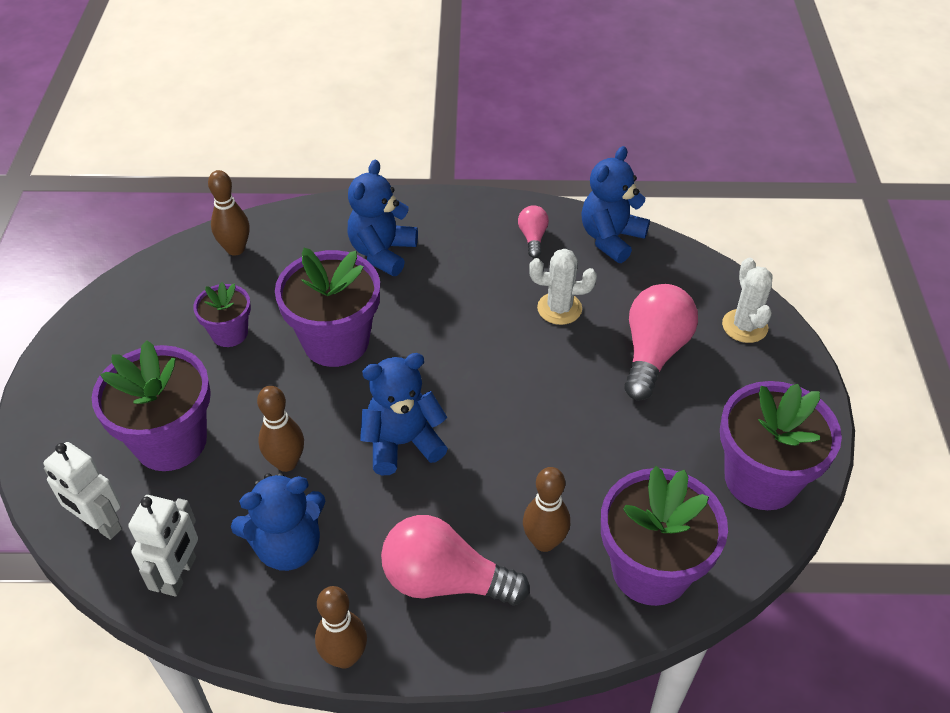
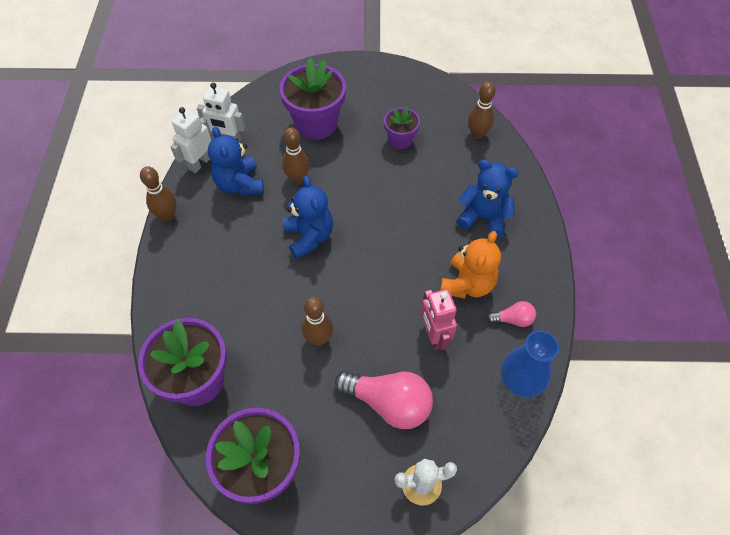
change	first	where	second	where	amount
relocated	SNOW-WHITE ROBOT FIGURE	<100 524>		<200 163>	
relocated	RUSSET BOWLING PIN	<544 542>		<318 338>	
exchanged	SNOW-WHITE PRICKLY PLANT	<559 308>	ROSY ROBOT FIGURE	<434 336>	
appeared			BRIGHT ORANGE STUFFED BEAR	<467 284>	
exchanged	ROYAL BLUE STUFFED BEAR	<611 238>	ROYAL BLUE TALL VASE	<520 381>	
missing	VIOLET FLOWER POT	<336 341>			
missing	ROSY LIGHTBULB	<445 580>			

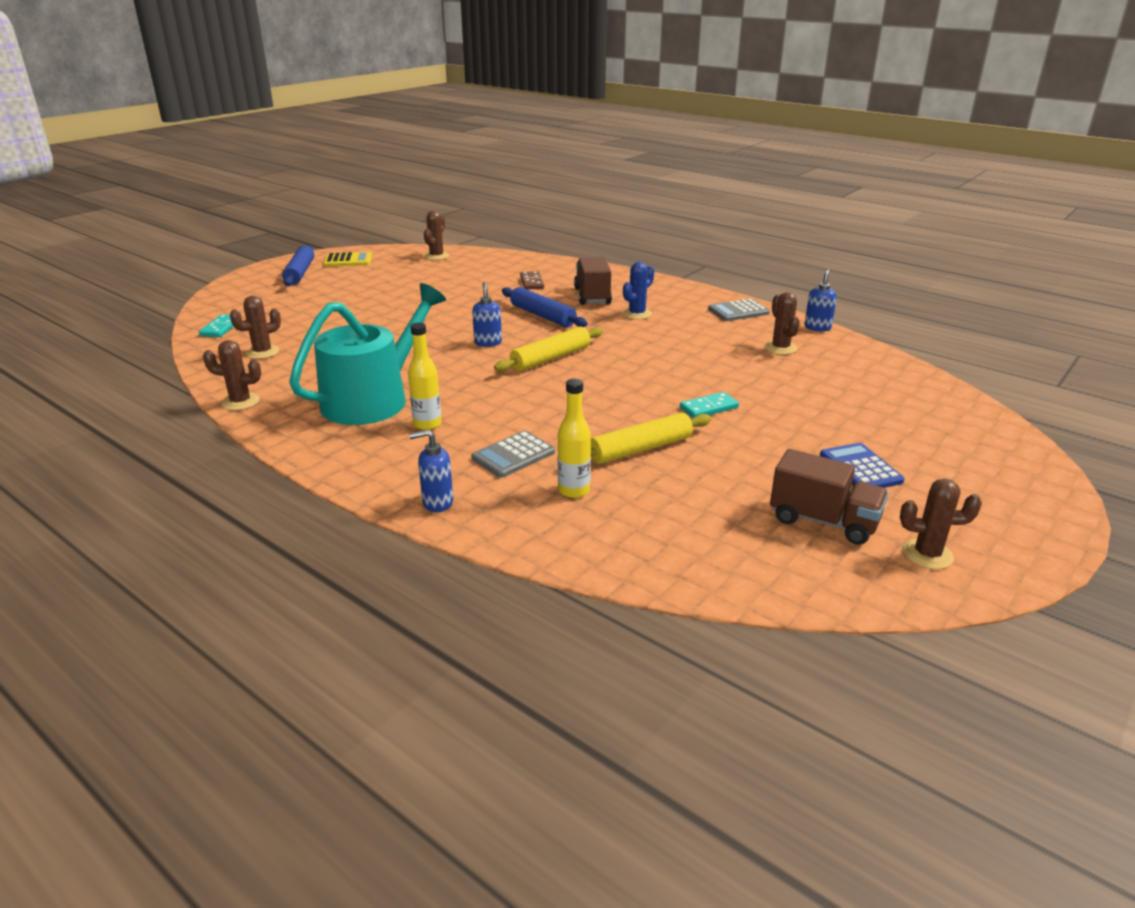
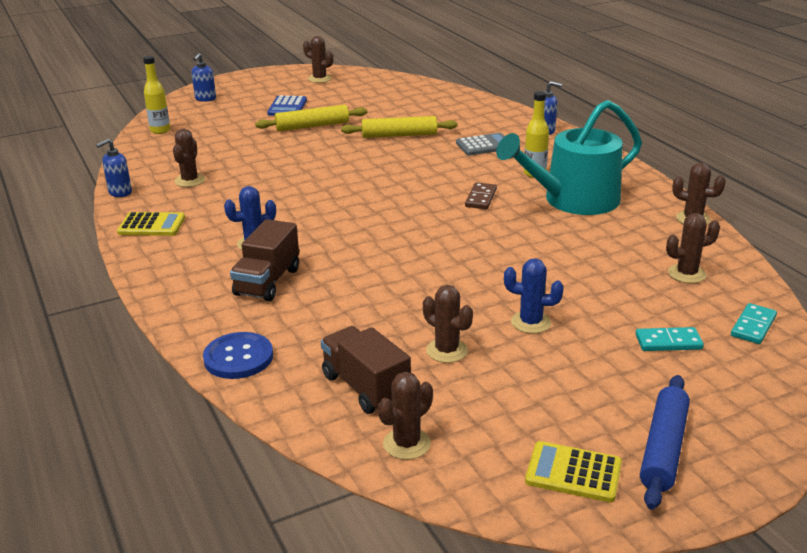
change	first	where	second	where	amount
colour	GREY CALCULATOR	<738 311>	GOLDEN CALCULATOR	<151 225>	
relocated	GOLDEN DRINK BOTTLE	<574 490>		<160 130>	
relocated	ROYAL BLUE PUMP BOTTLE	<488 342>		<205 99>	
appeared			ROYAL BLUE SEWING BUTTON	<238 357>	
relocated	GOLDEN DOUGH ROLLER	<550 358>		<312 126>	
relocated	RUSSET TOY TRUCK	<823 521>		<365 387>	
appeared			RUSSET PRICKLY PLANT	<446 351>	
relocated	RUSSET DOMINO	<531 282>		<481 198>	
appeared			ROYAL BLUE PRICKLY PLANT	<530 322>	
relocated	TURQUOISE DOMINO	<709 408>		<668 342>	
missing	ROYAL BLUE DOUGH ROLLER	<542 315>			

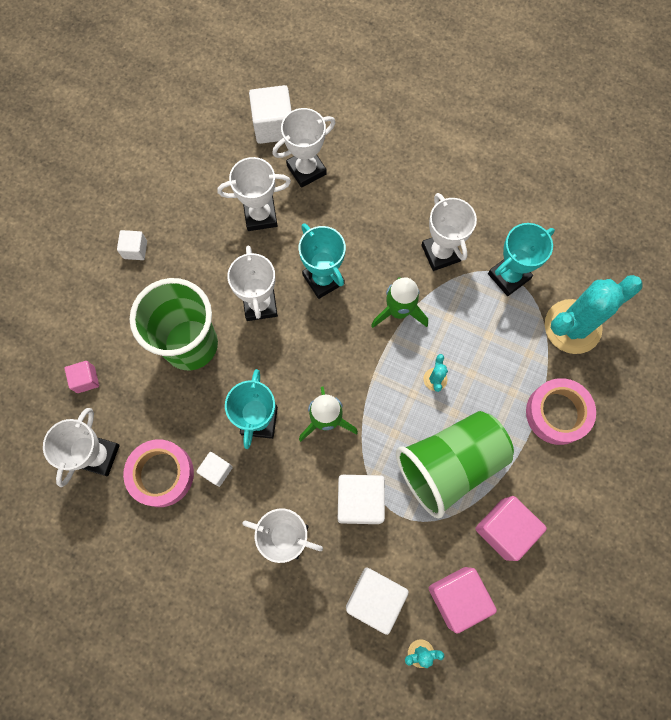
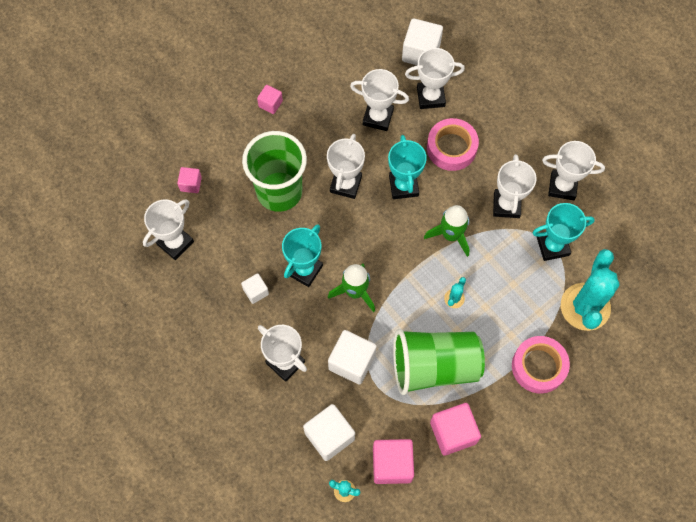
change	first	where	second	where	amount
colour	SNOW-WHITE SOLID CUBE	<135 250>	ROSY SOLID CUBE	<270 104>	
relocated	ROSY ROLL OF TAPE	<161 474>		<451 148>	
appeared			SNOW-WHITE TROPHY	<562 186>	
spun	TURQUOISE PRICKLY PLANT	<572 327>		<585 307>	75 degrees counterclockwise

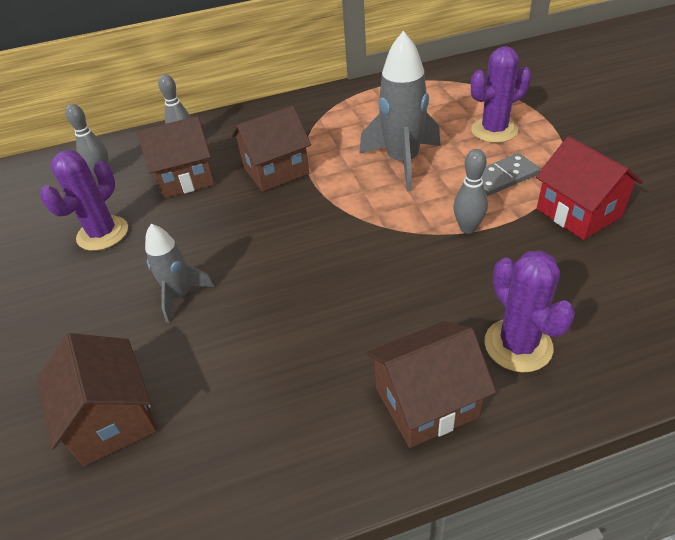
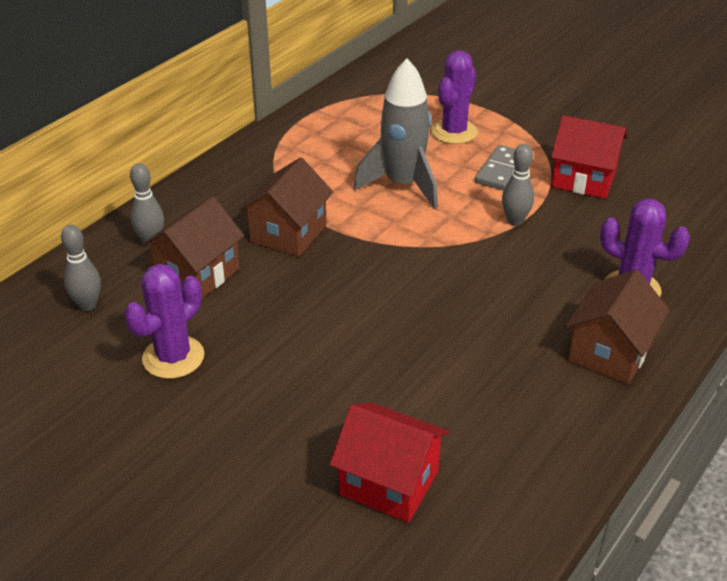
change	first	where	second	where	amount
spun	VIOLET PRICKLY PLANT	<103 233>		<173 357>	45 degrees clockwise
colour	RUSSET HOUSE	<112 418>	SCARLET HOUSE	<389 482>	
missing	GREY TOY ROCKET	<180 295>			

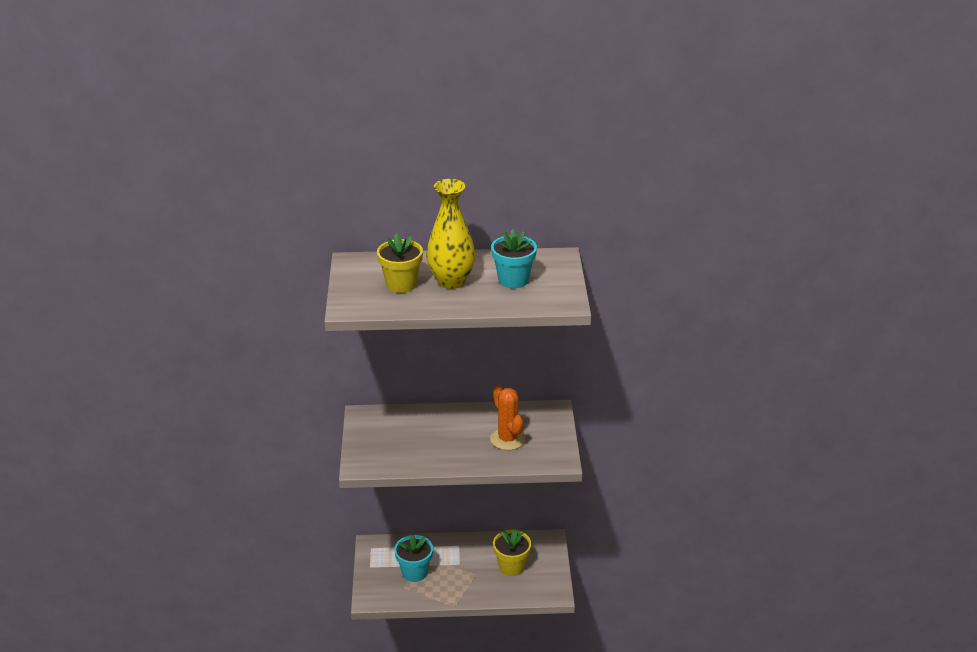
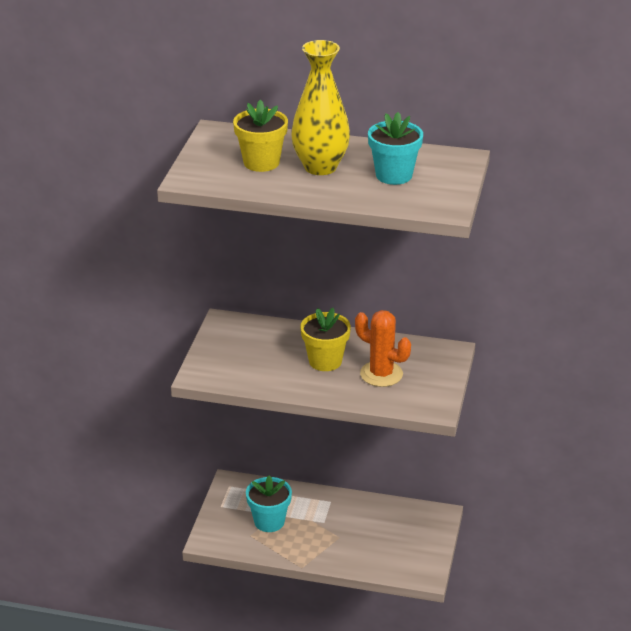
change	first	where	second	where	amount
relocated	GOLDEN FLOWER POT	<511 567>		<325 361>	
spun	BRIGHT ORANGE PRICKLY PLANT	<507 439>		<381 374>	45 degrees counterclockwise

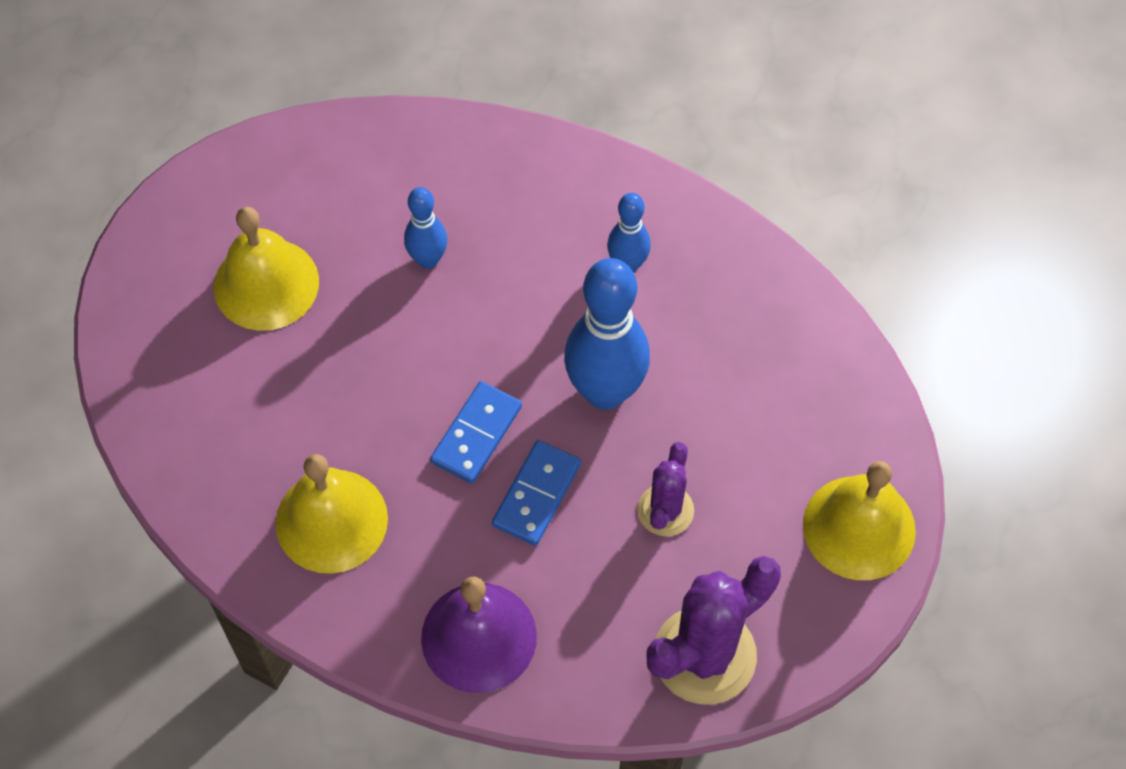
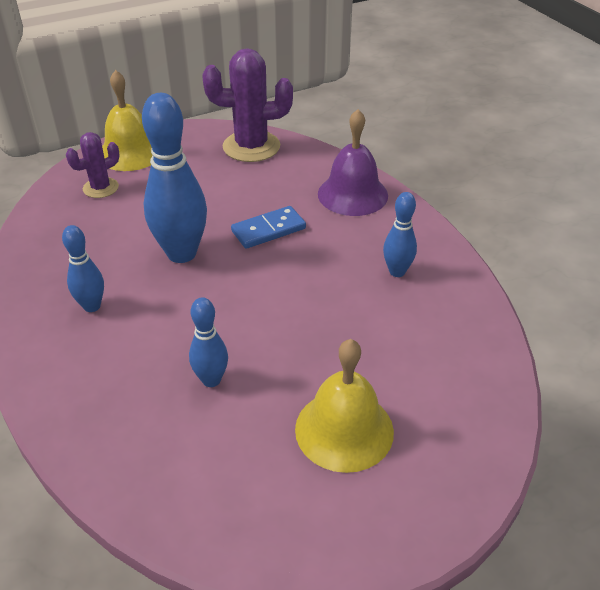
change	first	where	second	where	amount
relocated	VIOLET PRICKLY PLANT	<665 510>		<100 188>	
exchanged	GOLDEN HAND BELL	<331 520>	ROYAL BLUE BOWLING PIN	<397 271>	
missing	ROYAL BLUE DOMINO	<476 434>			

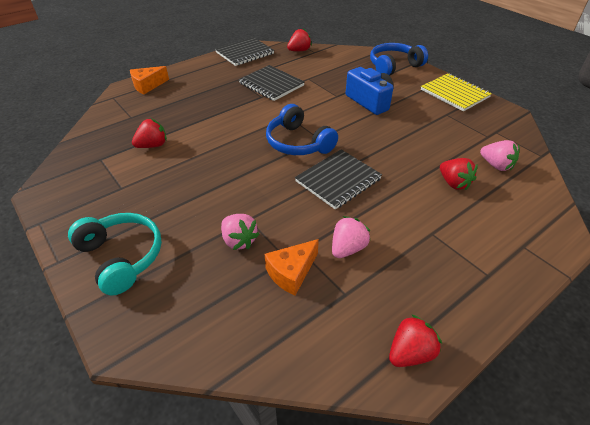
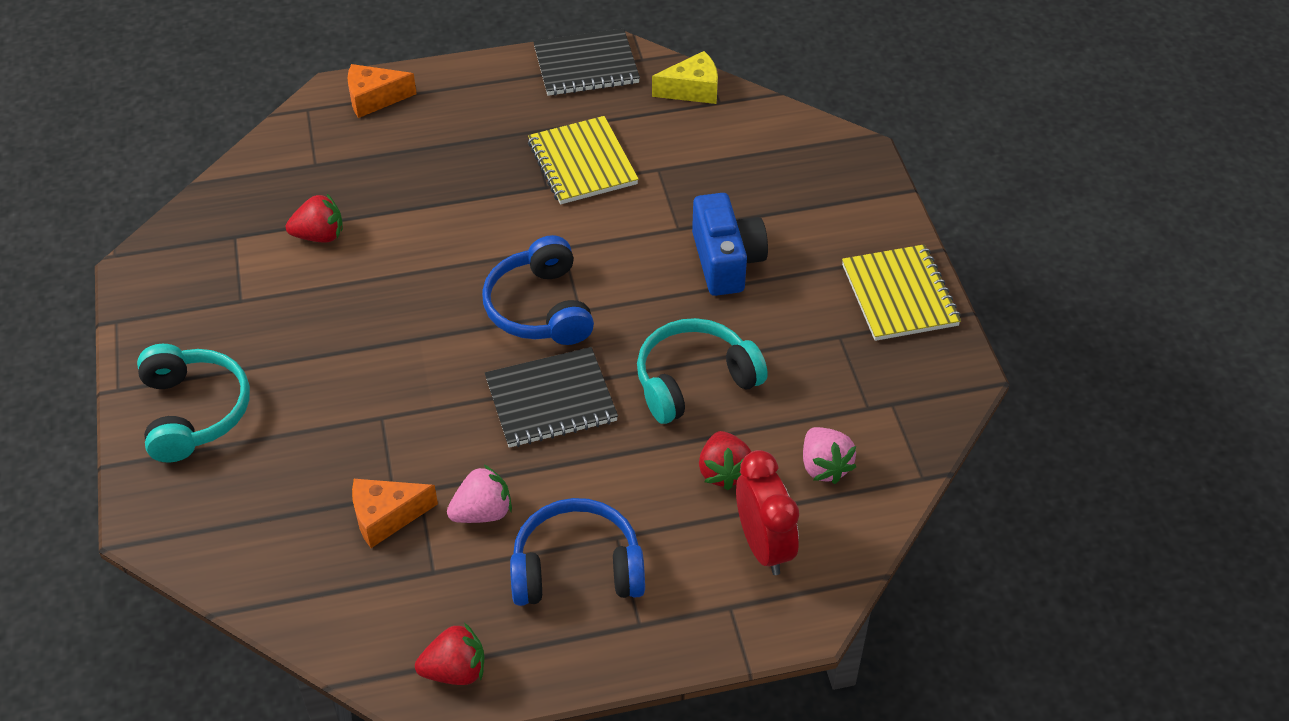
change	first	where	second	where	amount
relocated	ROYAL BLUE HEADSET	<393 66>		<577 568>	
colour	JET-BLACK NOTEBOOK	<271 84>	GOLDEN NOTEBOOK	<582 163>	
appeared			TURQUOISE HEADSET	<694 381>	
exchanged	SCARLET STRAWBERRY	<299 51>	GOLDEN CHEESE	<692 90>	
appeared			SCARLET ALARM CLOCK	<763 546>	
missing	ROSY STRAWBERRY	<239 240>			

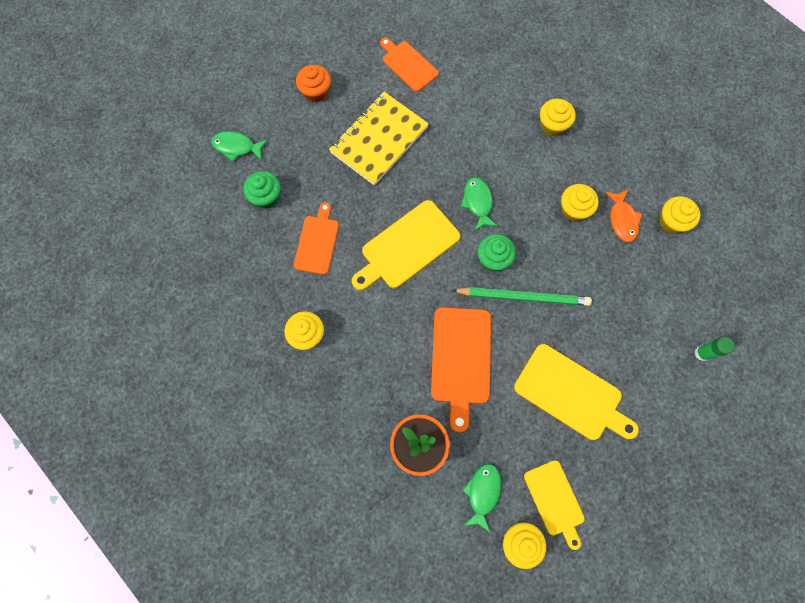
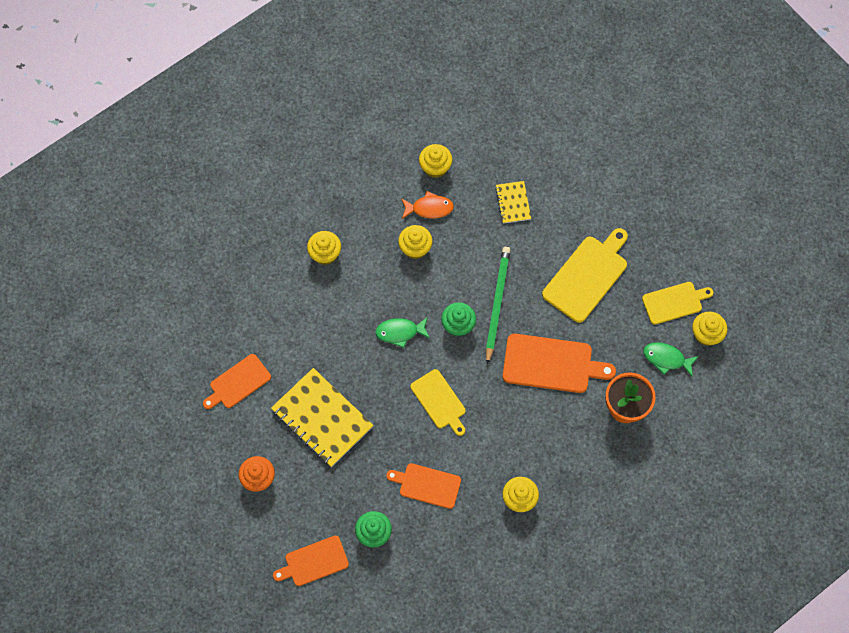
change	first	where	second	where	amount
exchanged	GREEN FISH	<237 147>	BRIGHT ORANGE CUTTING BOARD	<314 562>	
size	GOLDEN CUTTING BOARD	<407 247>		<439 401>	x0.64
appeared			GOLDEN NOTEBOOK	<513 203>	
missing	GREEN GLUE	<702 353>			

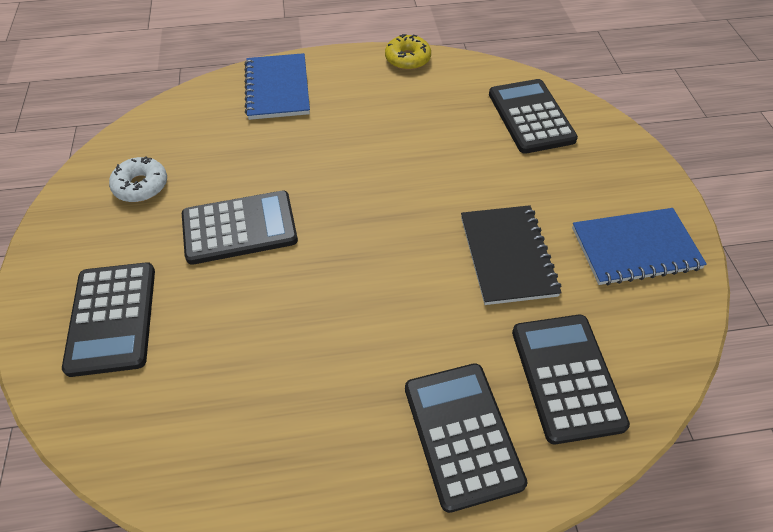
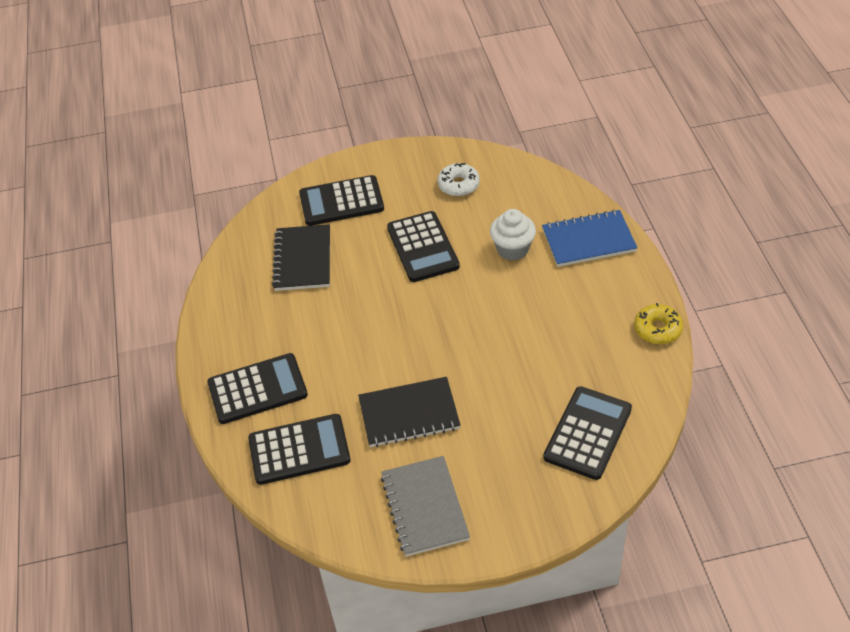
change	first	where	second	where	amount
appeared			JET-BLACK NOTEBOOK	<303 259>	
colour	ROYAL BLUE NOTEBOOK	<635 248>	GREY NOTEBOOK	<425 507>	
appeared			SNOW-WHITE MUFFIN	<512 249>	
spun	JET-BLACK CALCULATOR	<531 117>		<588 433>	45 degrees counterclockwise

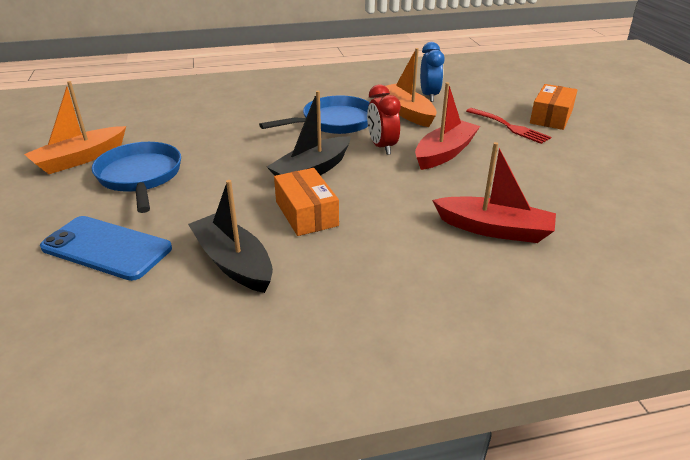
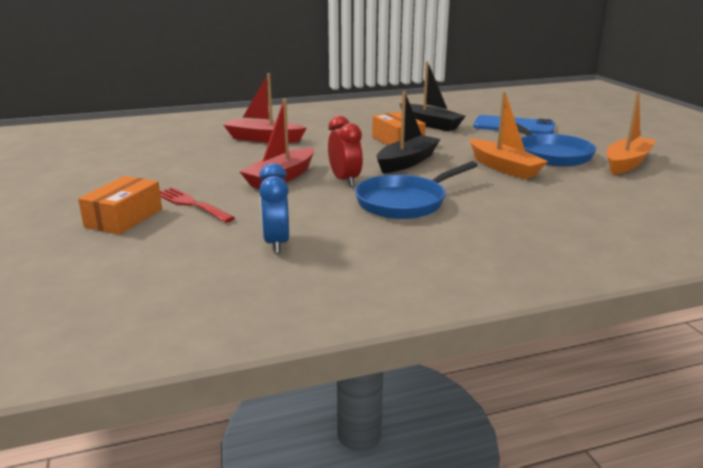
change	first	where	second	where	amount
relocated	BRIGHT ORANGE BOAT	<406 112>		<504 167>	

